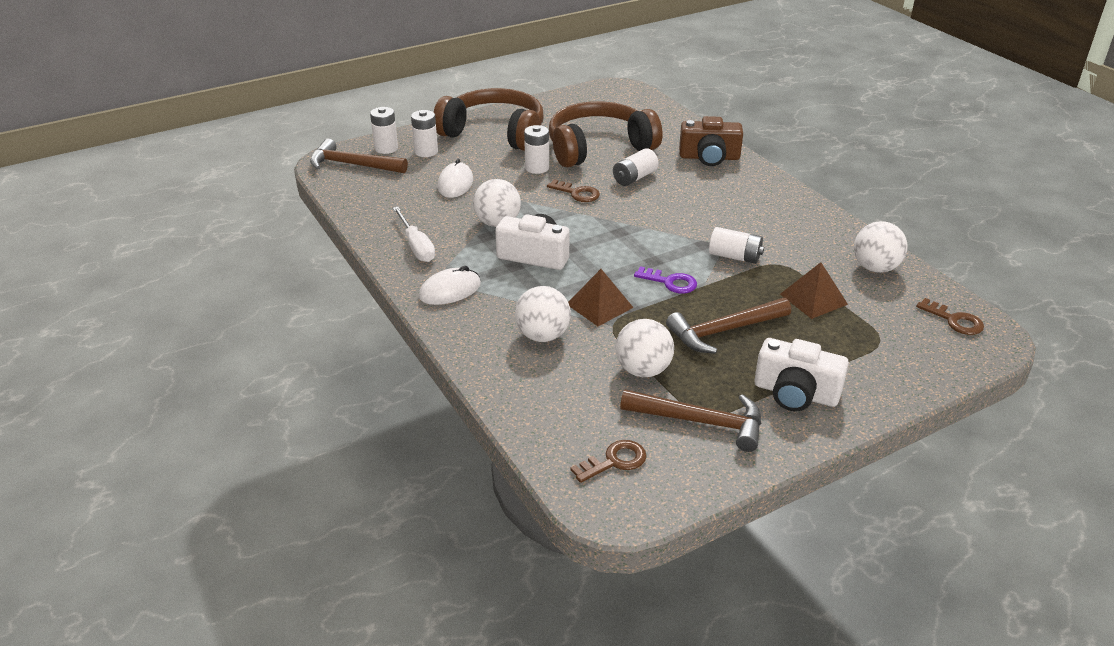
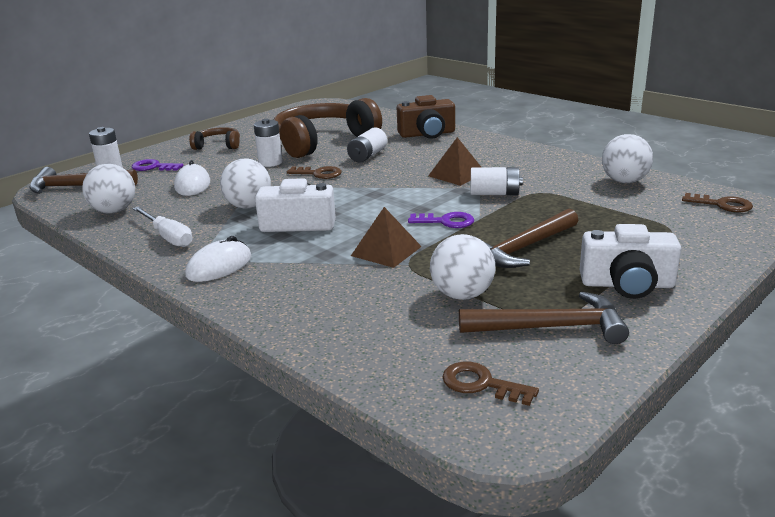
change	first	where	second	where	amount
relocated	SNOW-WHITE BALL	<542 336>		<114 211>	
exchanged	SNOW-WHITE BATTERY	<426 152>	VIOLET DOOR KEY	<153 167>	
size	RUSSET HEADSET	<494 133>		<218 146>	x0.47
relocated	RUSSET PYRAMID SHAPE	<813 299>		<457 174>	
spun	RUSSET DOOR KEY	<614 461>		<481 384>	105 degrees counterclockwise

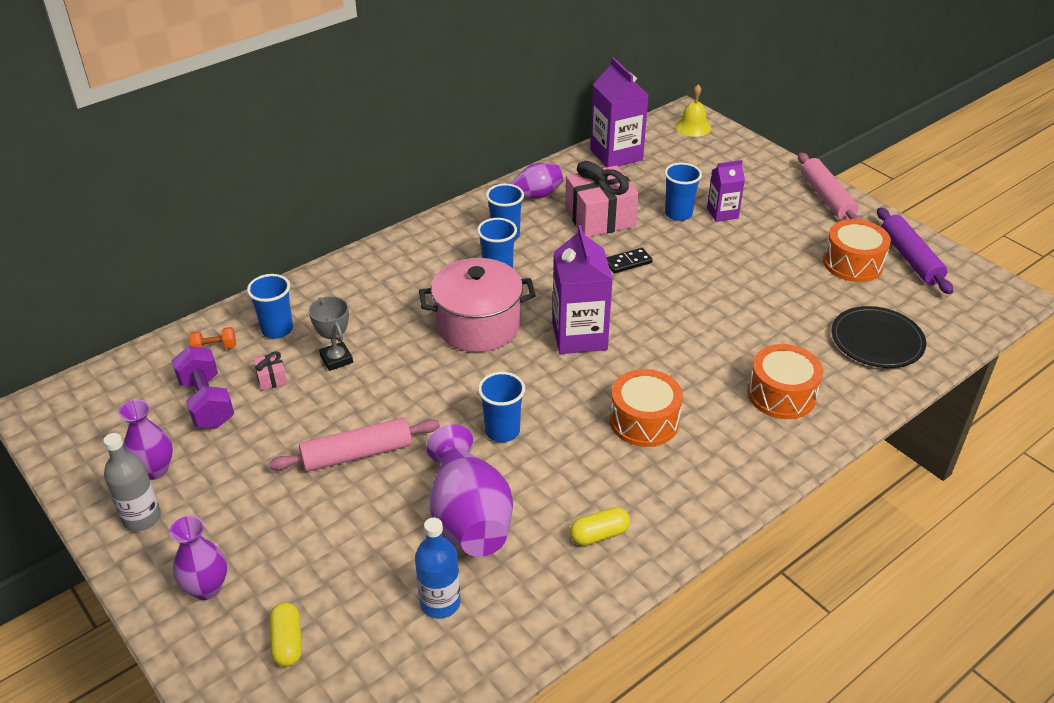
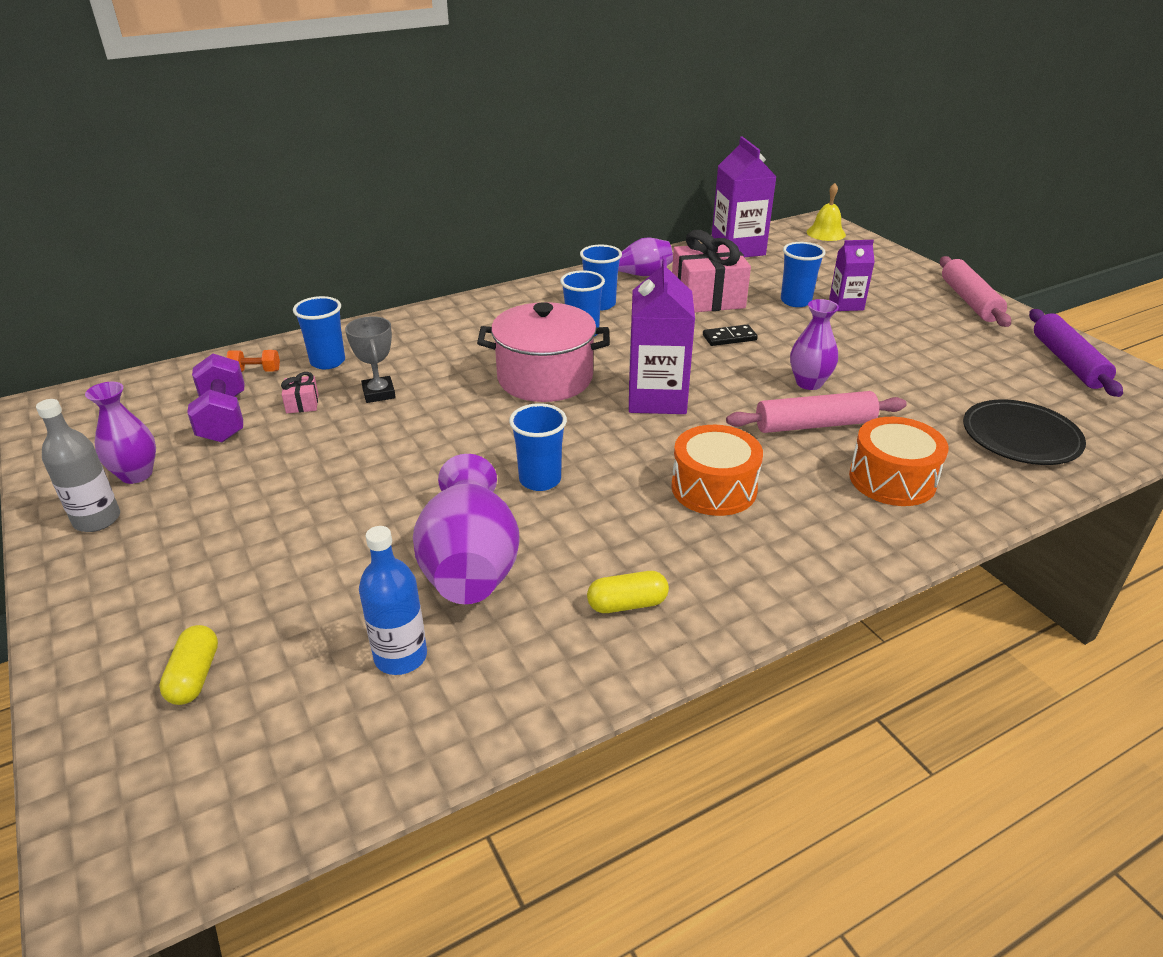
change	first	where	second	where	amount
relocated	ROSY DOUGH ROLLER	<357 454>		<814 425>	
relocated	VIOLET TALL VASE	<206 588>		<809 383>	
missing	BRIGHT ORANGE TOY DRUM	<853 263>			

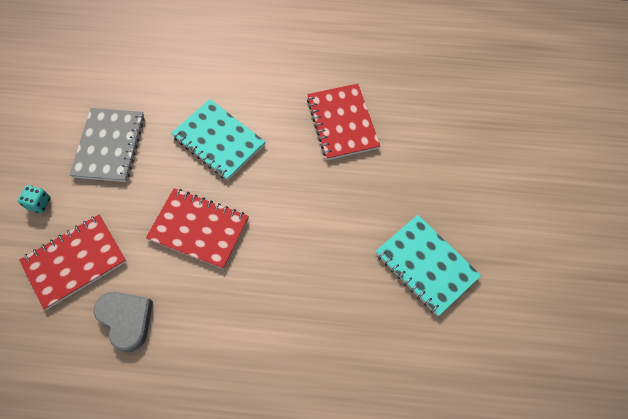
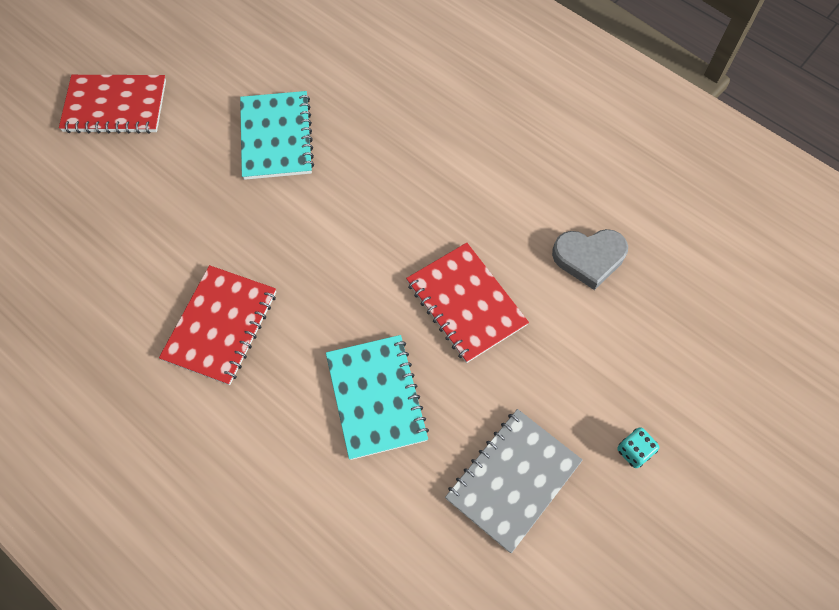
change	first	where	second	where	amount
relocated	SCARLET NOTEBOOK	<75 262>		<115 106>	
spun	GREY LOVE HEART	<126 320>		<589 258>	90 degrees counterclockwise

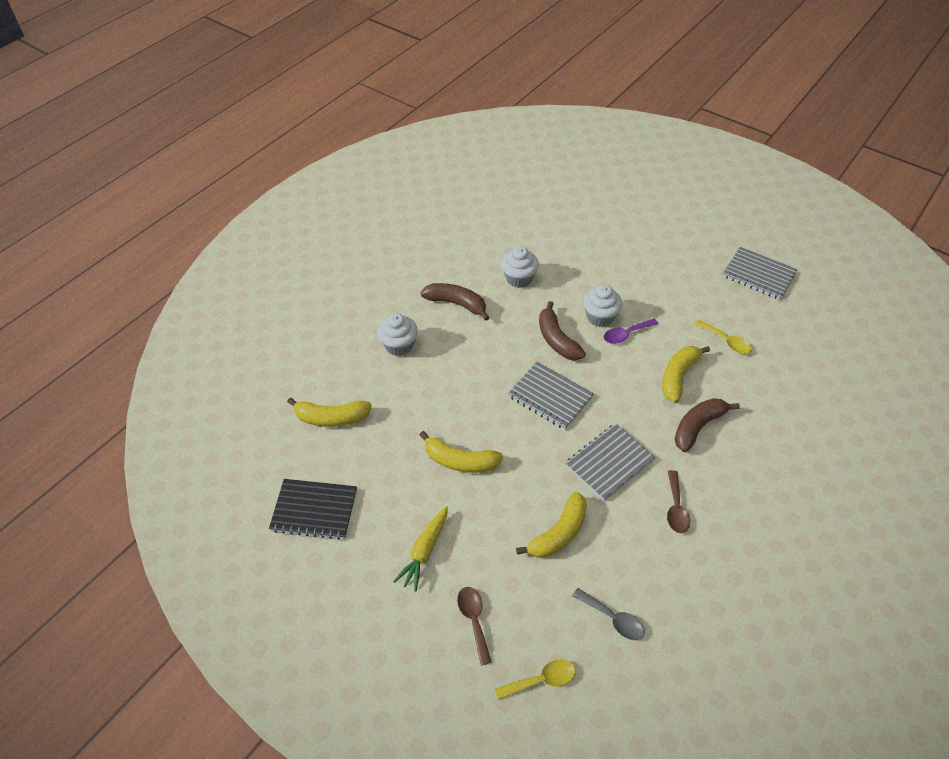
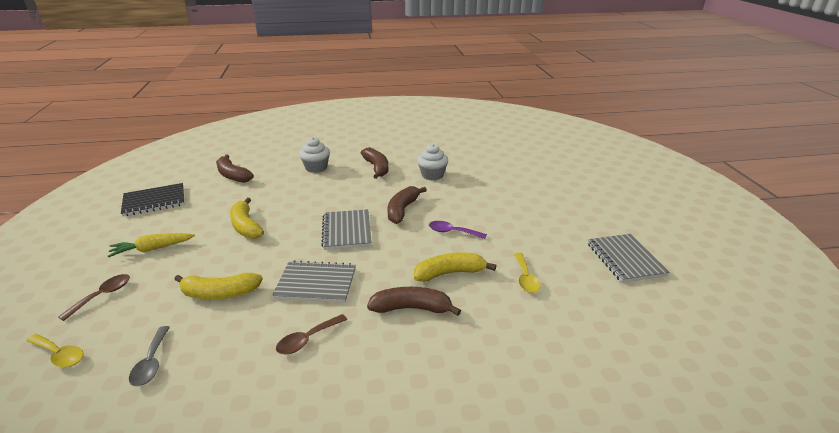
change	first	where	second	where	amount
spun	JET-BLACK NOTEBOOK	<314 510>		<154 201>	75 degrees counterclockwise
colour	GOLDEN TOY BANANA	<331 418>	RUSSET TOY BANANA	<232 175>	
missing	SNOW-WHITE MUFFIN	<600 317>			

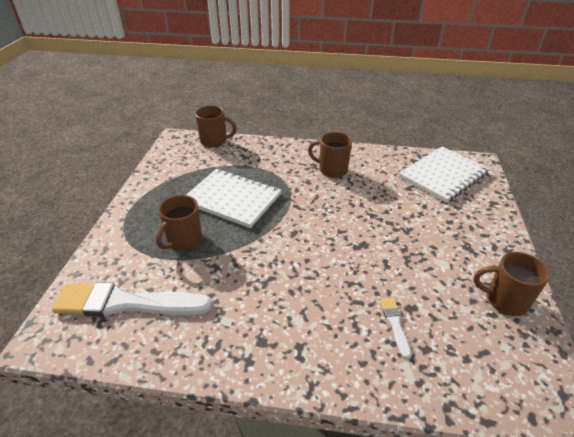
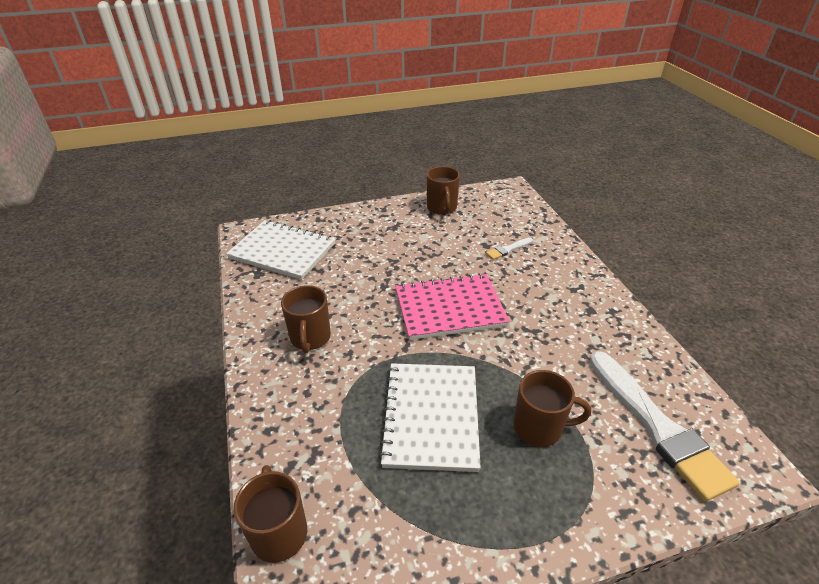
change	first	where	second	where	amount
appeared			ROSY NOTEBOOK	<449 308>	

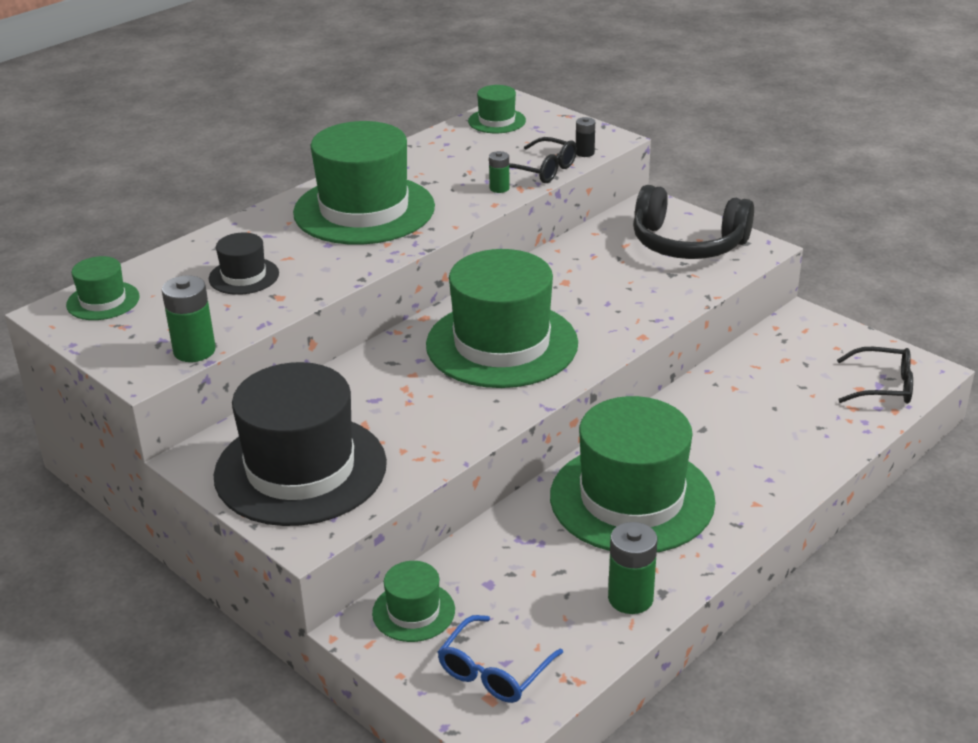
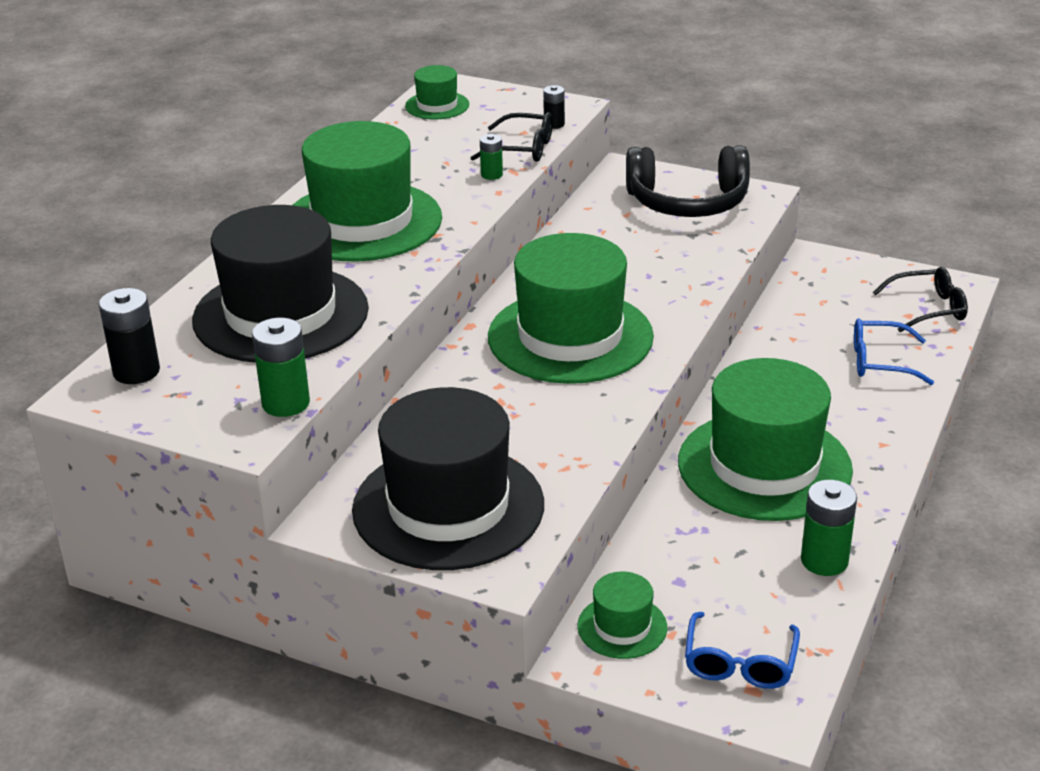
change	first	where	second	where	amount
exchanged	GREEN TOP HAT	<103 301>	JET-BLACK BATTERY	<136 371>	
size	JET-BLACK TOP HAT	<244 276>		<281 315>	x2.18
appeared			ROYAL BLUE SPECTACLES	<880 362>	

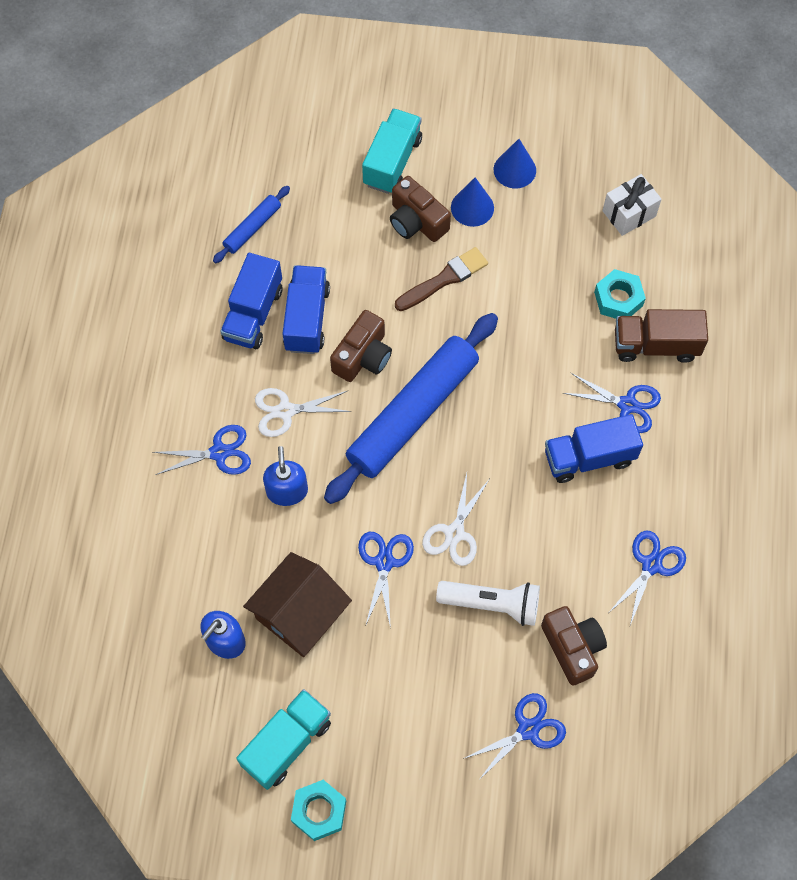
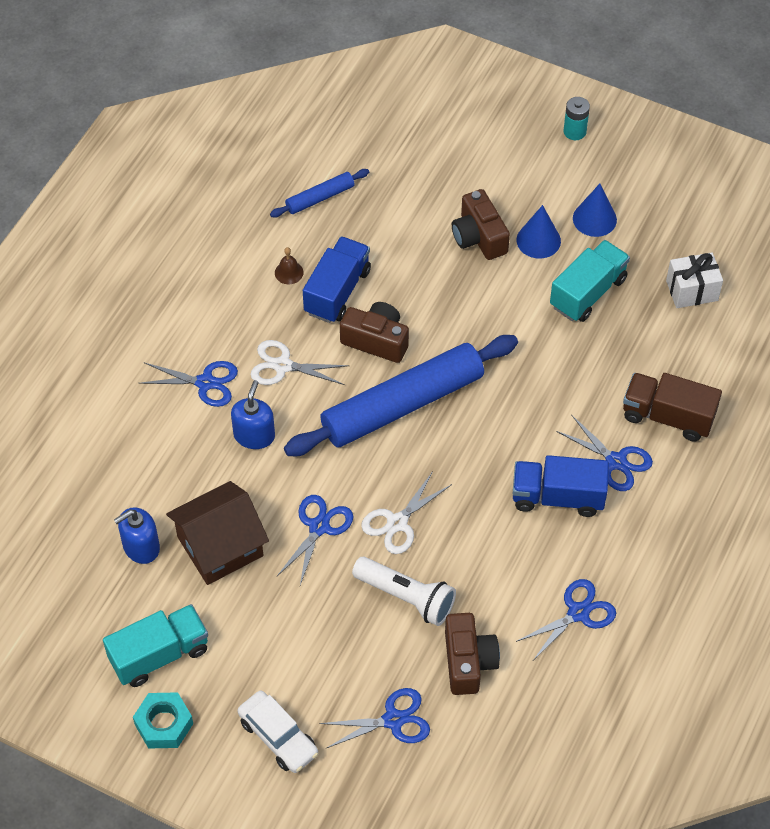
change	first	where	second	where	amount
appeared			SNOW-WHITE AUTOMOBILE	<278 737>	
exchanged	ROYAL BLUE TOY TRUCK	<253 314>	RUSSET HAND BELL	<289 272>	
spun	RUSSET COMPACT CAMERA	<363 356>		<376 340>	120 degrees counterclockwise
relocated	TURQUOISE TOY TRUCK	<392 162>		<588 293>	
appeared			TURQUOISE BATTERY	<574 131>	
missing	RUSSET PAINTBRUSH	<444 279>			
missing	TURQUOISE NUT	<618 299>			

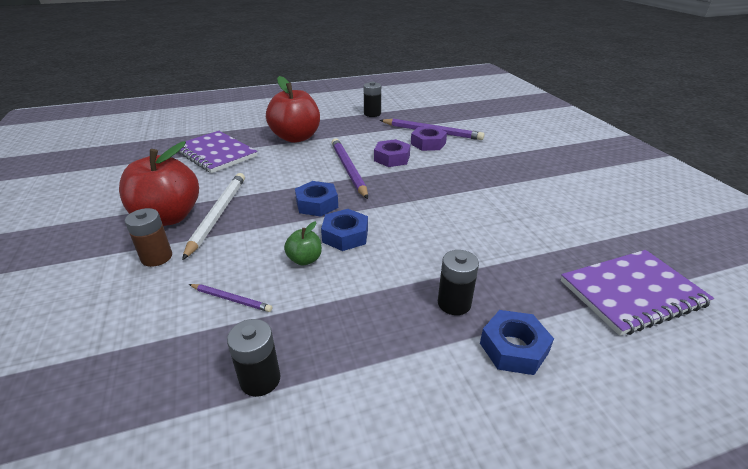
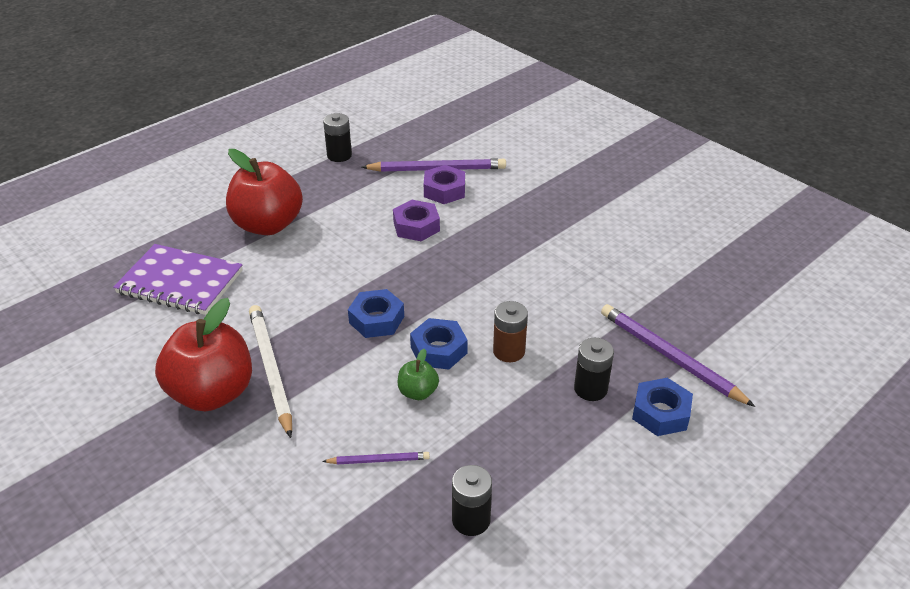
change	first	where	second	where	amount
relocated	RUSSET BATTERY	<157 257>		<509 351>	
relocated	VIOLET LEAD PENCIL	<349 169>		<670 357>	
missing	VIOLET NOTEBOOK	<632 293>			

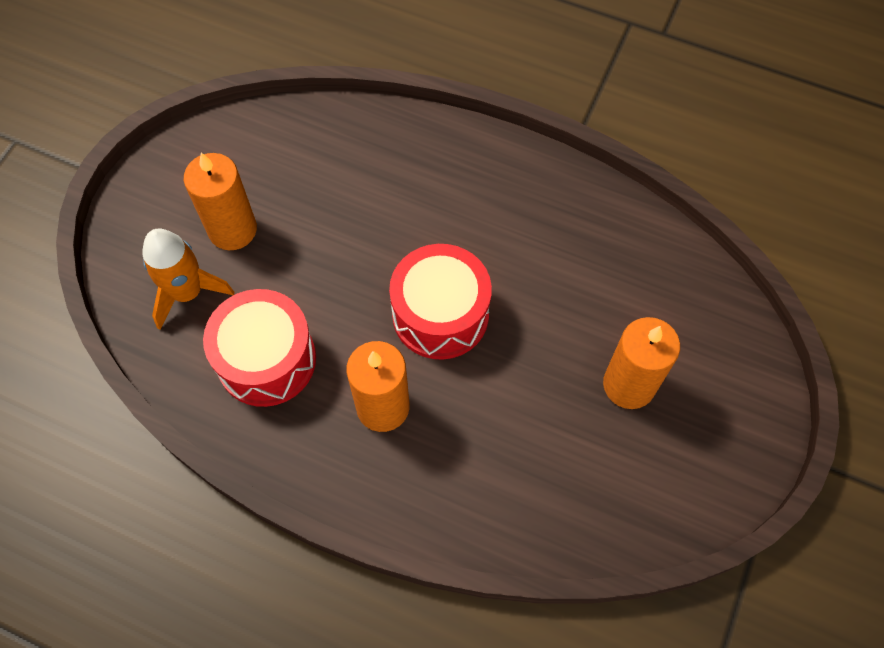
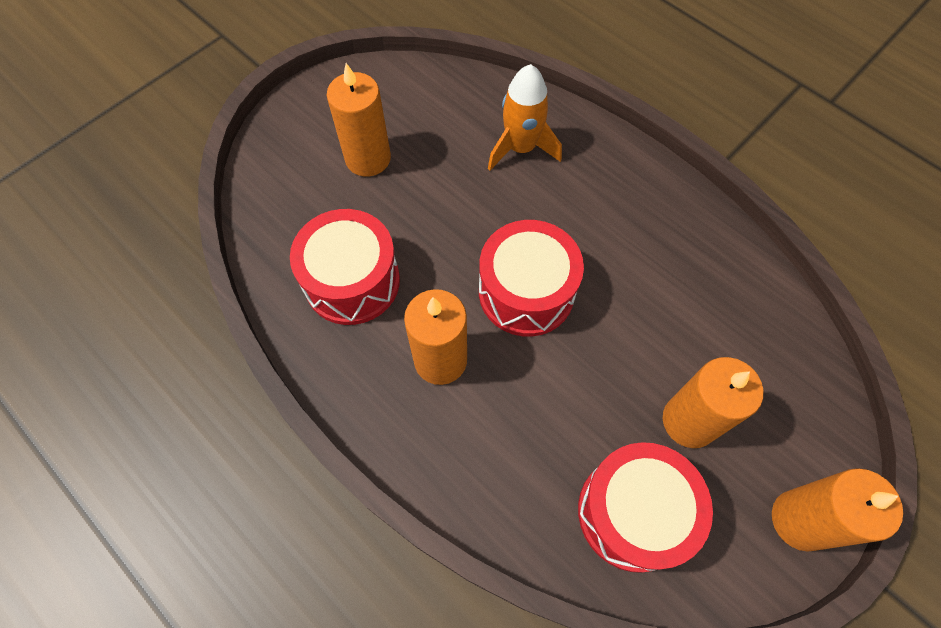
change	first	where	second	where	amount
relocated	BRIGHT ORANGE TOY ROCKET	<187 292>		<521 148>	
appeared			SCARLET TOY DRUM	<633 512>	
appeared			BRIGHT ORANGE PILLAR CANDLE	<800 520>	

